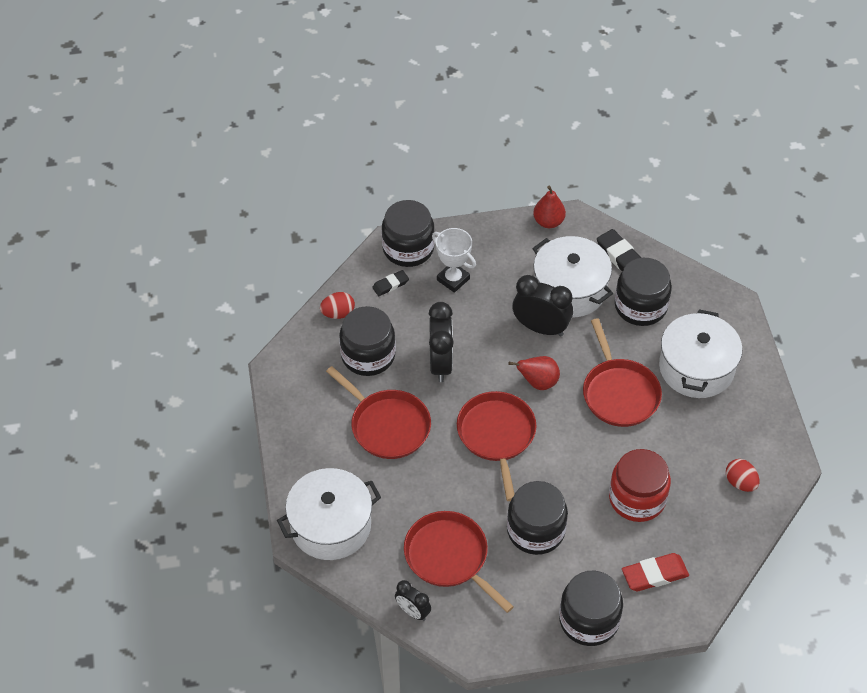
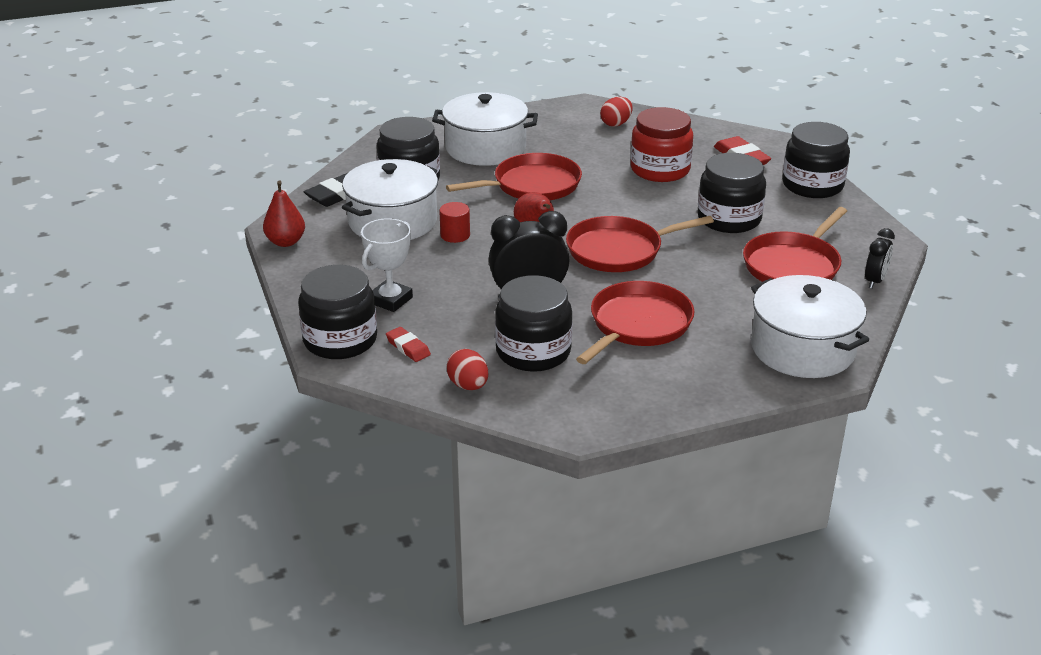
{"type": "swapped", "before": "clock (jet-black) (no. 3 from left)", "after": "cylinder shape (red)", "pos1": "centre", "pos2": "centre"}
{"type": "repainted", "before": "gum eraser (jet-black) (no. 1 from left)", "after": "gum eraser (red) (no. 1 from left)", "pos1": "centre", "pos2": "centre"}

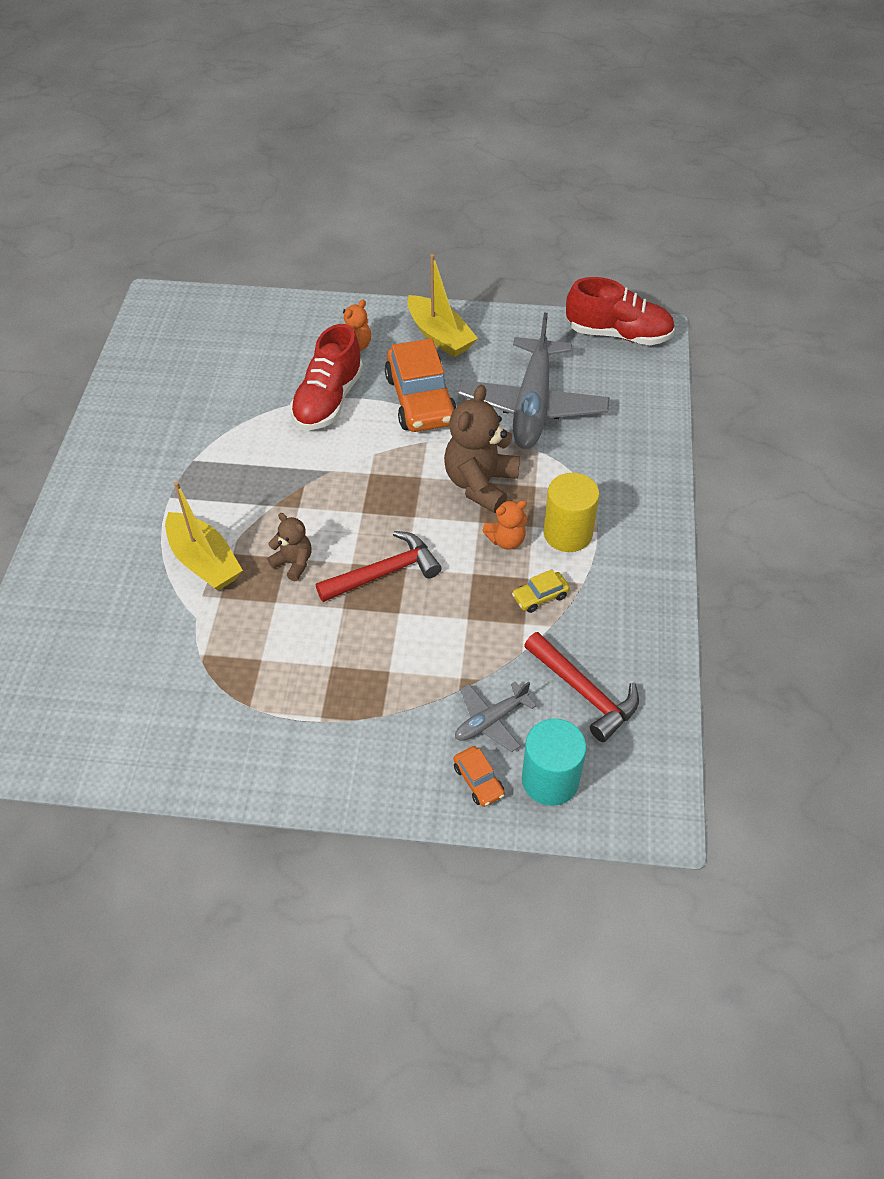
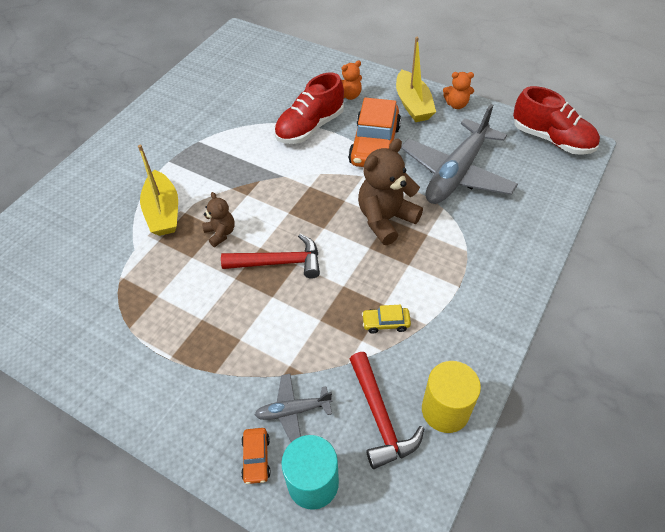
{"type": "shifted", "before": "stuffed bear (orange-coloured) (no. 2 from left)", "pos1": "centre", "pos2": "top right"}
{"type": "shifted", "before": "cylinder shape (yellow)", "pos1": "centre", "pos2": "bottom right"}

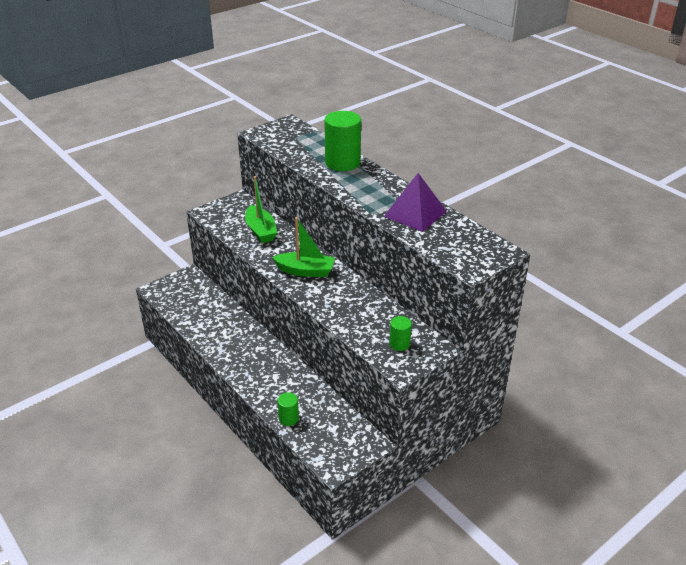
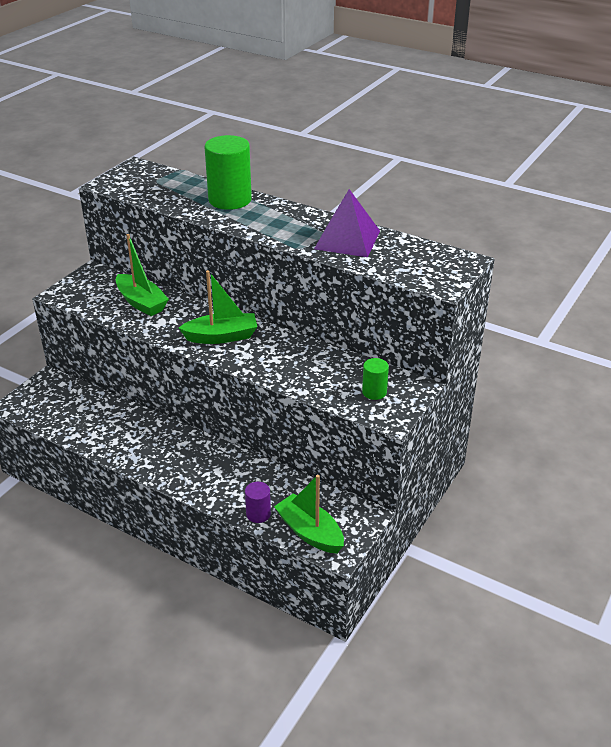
{"type": "new", "after": "toy boat (emerald) (no. 3 from left)", "pos2": "bottom centre"}
{"type": "repainted", "before": "cylinder shape (emerald) (no. 1 from left)", "after": "cylinder shape (violet)", "pos1": "bottom centre", "pos2": "bottom centre"}

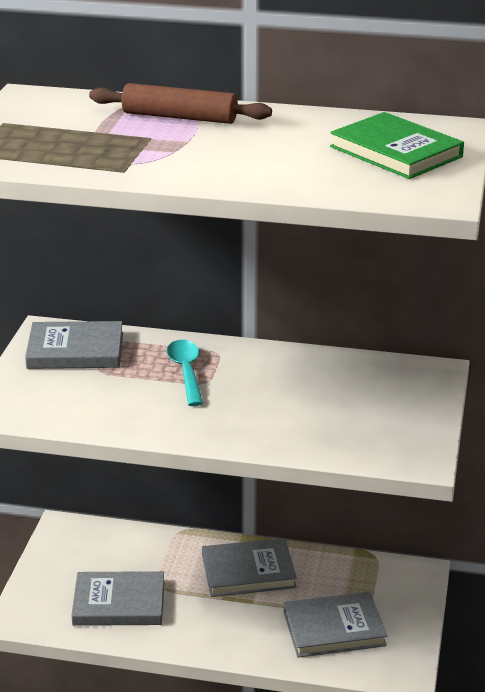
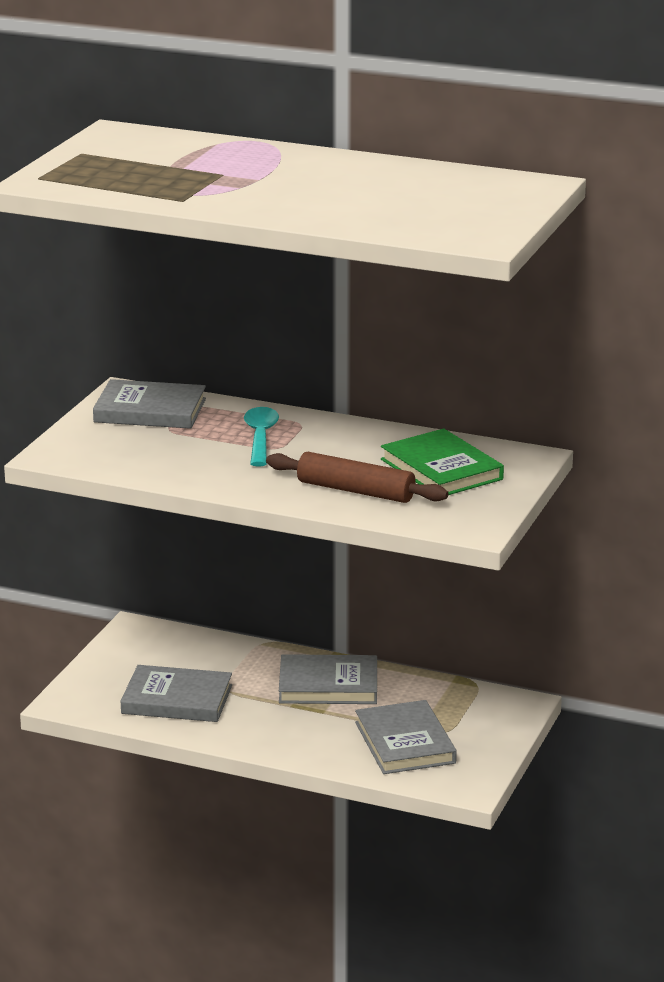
{"type": "shifted", "before": "pastry roller (dark brown)", "pos1": "top centre", "pos2": "centre"}
{"type": "shifted", "before": "book (emerald)", "pos1": "top right", "pos2": "centre"}
{"type": "rotated", "before": "book (grey) (no. 4 from left)", "pos1": "bottom right", "pos2": "bottom centre", "turn": 75}

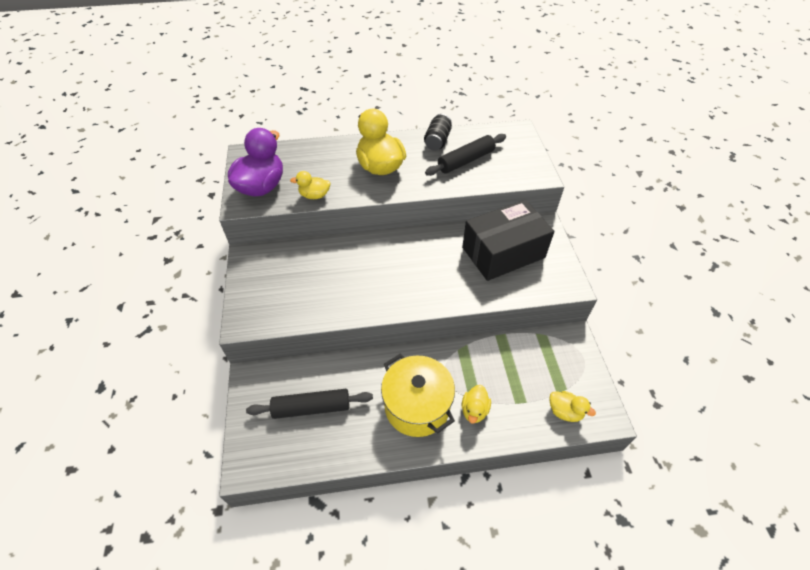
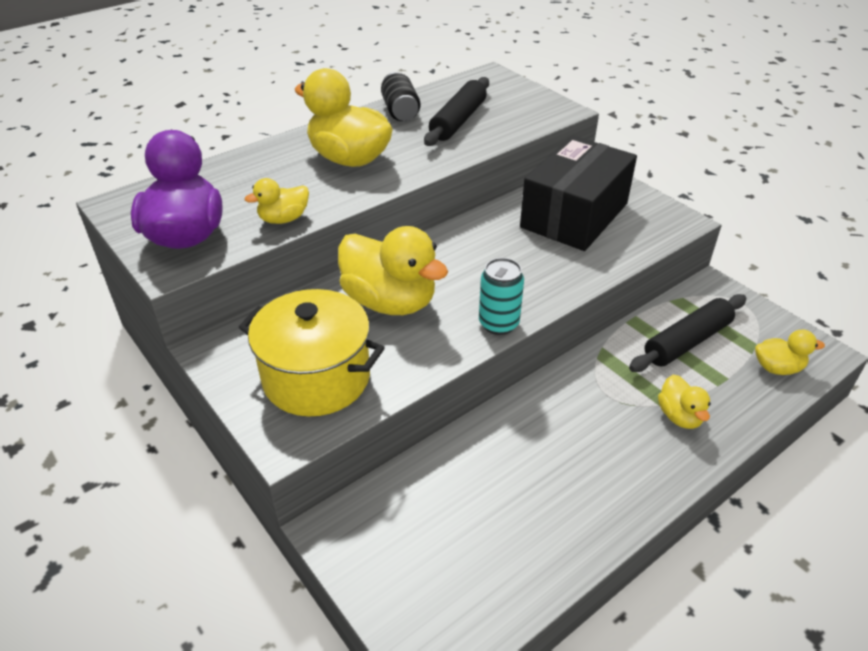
{"type": "new", "after": "toy duck (yellow) (no. 3 from left)", "pos2": "centre"}
{"type": "new", "after": "soda can (turquoise)", "pos2": "centre"}
{"type": "shifted", "before": "pastry roller (jet-black) (no. 1 from left in the first image)", "after": "pastry roller (jet-black) (no. 2 from left)", "pos1": "bottom centre", "pos2": "middle right"}
{"type": "shifted", "before": "stockpot (yellow)", "pos1": "bottom centre", "pos2": "centre"}

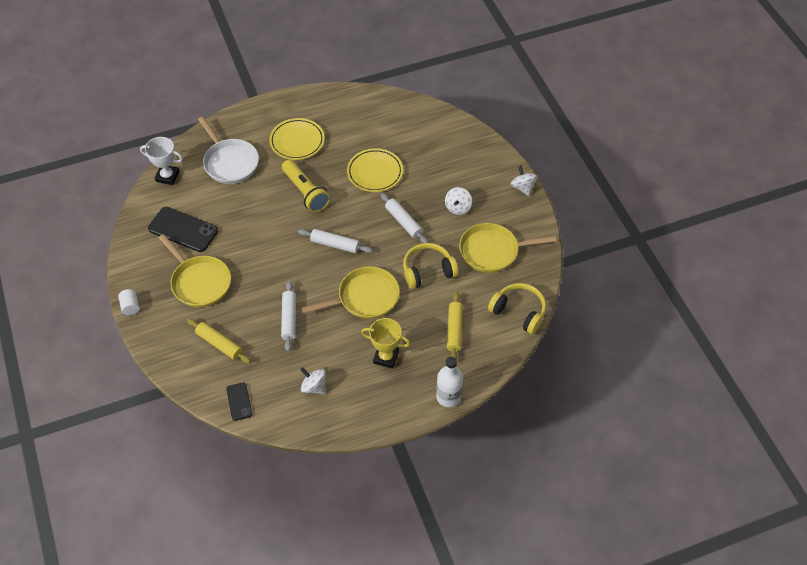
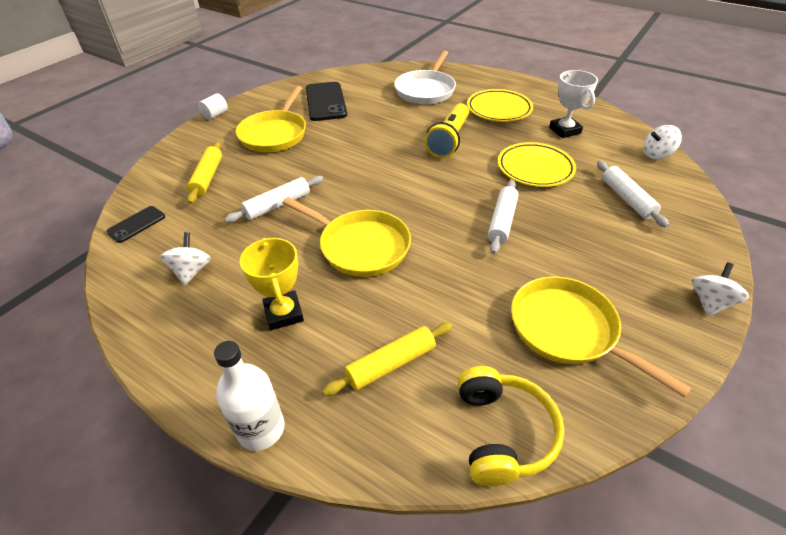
{"type": "gone", "before": "headphones (yellow) (no. 1 from left)", "pos1": "centre"}
{"type": "shifted", "before": "trophy (pure white)", "pos1": "top left", "pos2": "top right"}
{"type": "shifted", "before": "pastry roller (pure white) (no. 2 from left in the first image)", "after": "pastry roller (pure white) (no. 3 from left)", "pos1": "centre", "pos2": "middle right"}
{"type": "shifted", "before": "whirligig (pure white) (no. 2 from left)", "pos1": "centre", "pos2": "top right"}

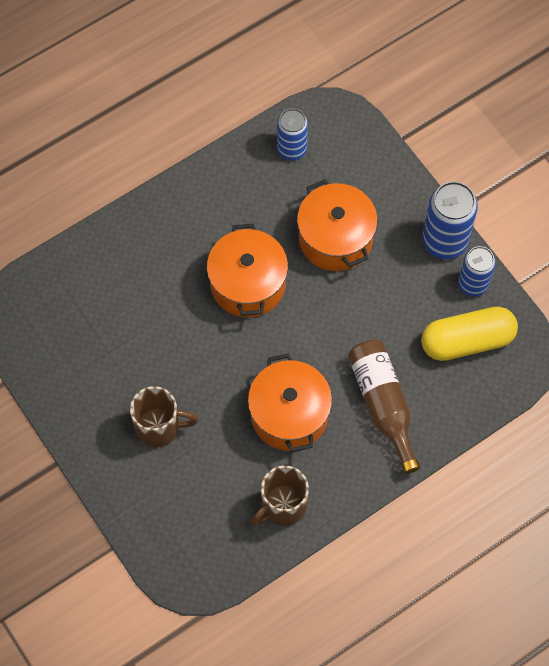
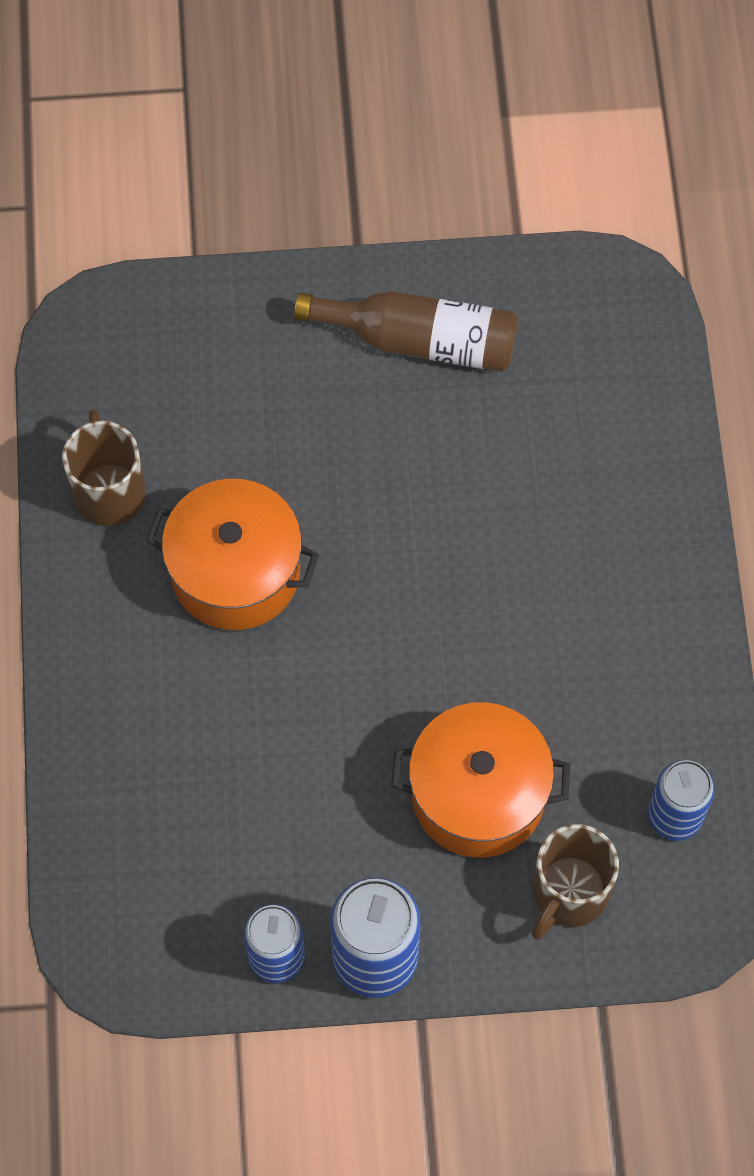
{"type": "gone", "before": "stockpot (orange-coloured) (no. 1 from left)", "pos1": "centre"}
{"type": "gone", "before": "pill shape (yellow)", "pos1": "middle right"}
{"type": "shifted", "before": "coffee mug (dark brown) (no. 1 from left in the first image)", "after": "coffee mug (dark brown) (no. 2 from left)", "pos1": "middle left", "pos2": "bottom right"}
{"type": "shifted", "before": "drink bottle (dark brown)", "pos1": "middle right", "pos2": "top centre"}

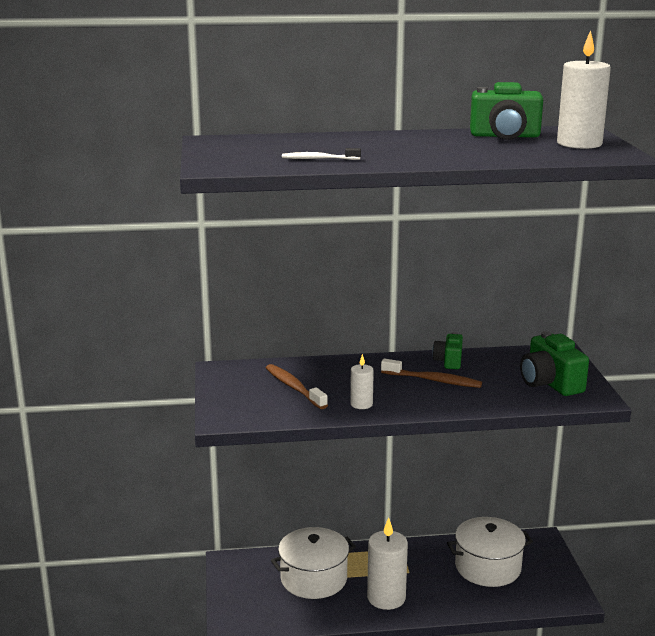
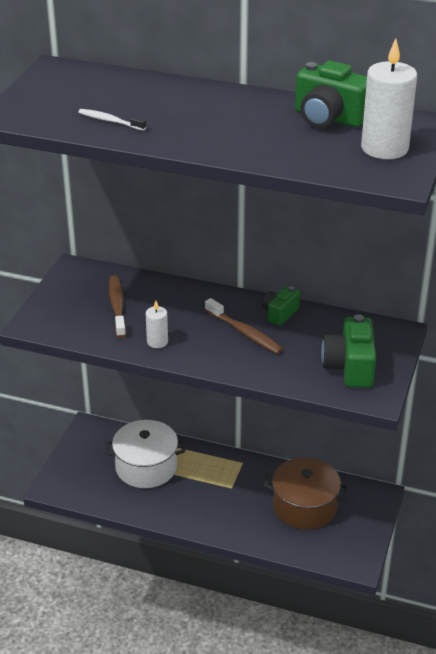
{"type": "gone", "before": "pillar candle (pure white) (no. 2 from left)", "pos1": "bottom centre"}
{"type": "repainted", "before": "stockpot (pure white) (no. 2 from left)", "after": "stockpot (dark brown)", "pos1": "bottom right", "pos2": "bottom right"}

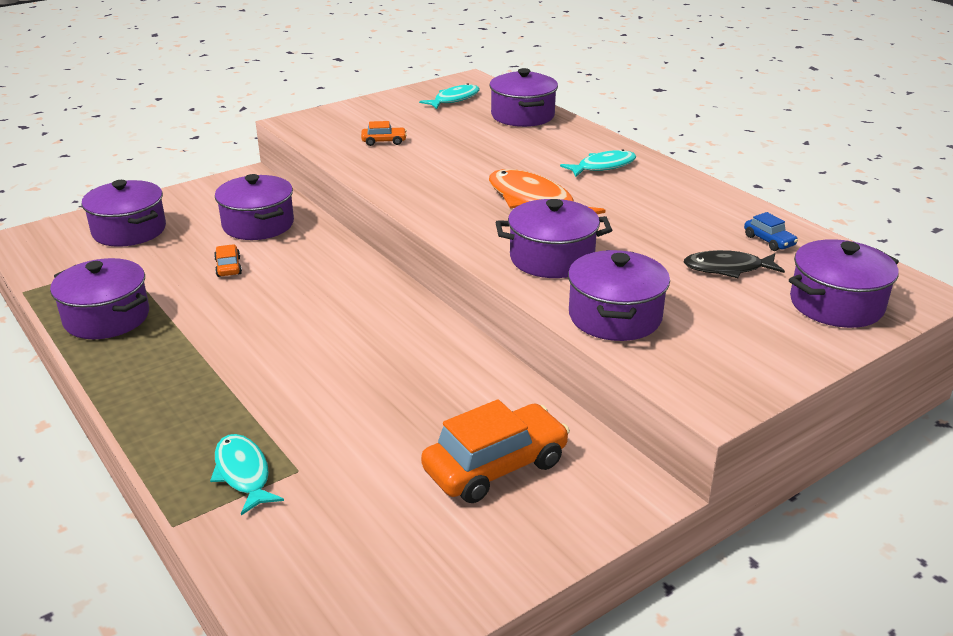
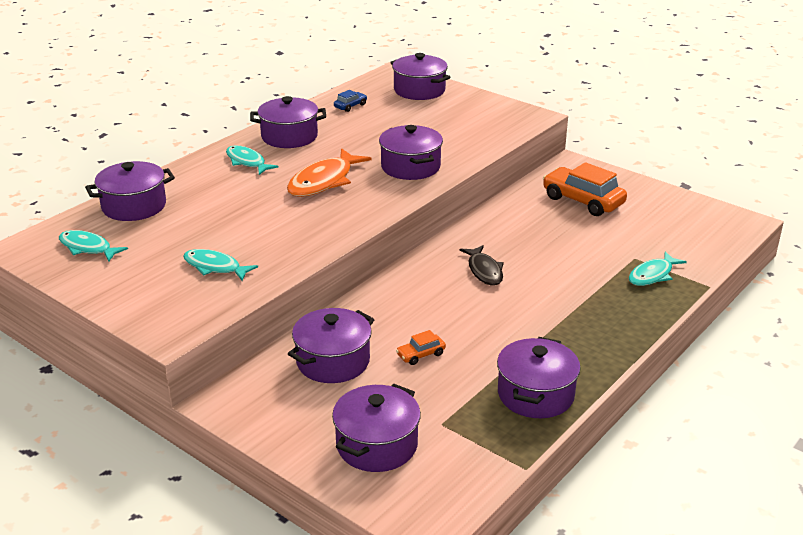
{"type": "shifted", "before": "stockpot (violet) (no. 6 from left in the first image)", "after": "stockpot (violet) (no. 2 from left)", "pos1": "centre", "pos2": "top centre"}
{"type": "shifted", "before": "toy fish (jet-black)", "pos1": "middle right", "pos2": "centre"}
{"type": "swapped", "before": "automobile (orange-coloured) (no. 2 from left)", "after": "toy fish (turquoise) (no. 2 from left)", "pos1": "top centre", "pos2": "middle left"}

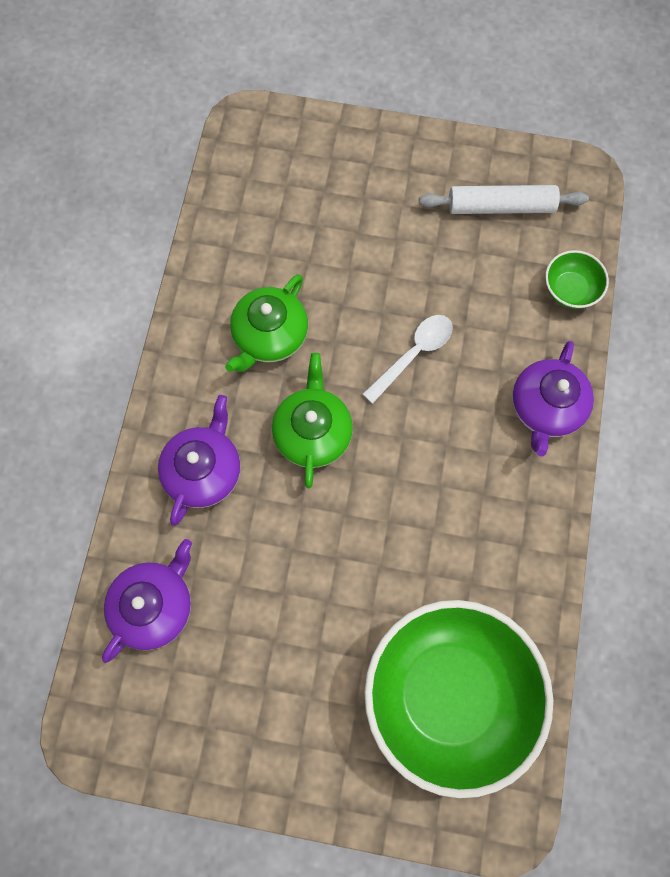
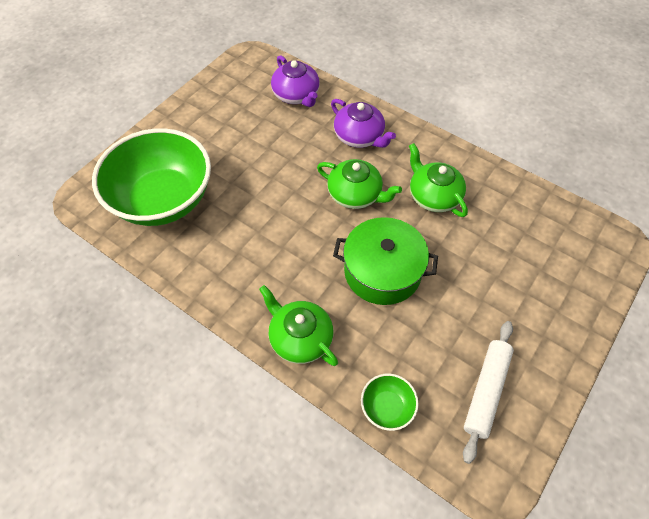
{"type": "swapped", "before": "spoon (pure white)", "after": "stockpot (emerald)", "pos1": "centre", "pos2": "centre"}
{"type": "repainted", "before": "china teapot (violet) (no. 3 from left)", "after": "china teapot (emerald) (no. 1 from left)", "pos1": "middle right", "pos2": "centre"}

